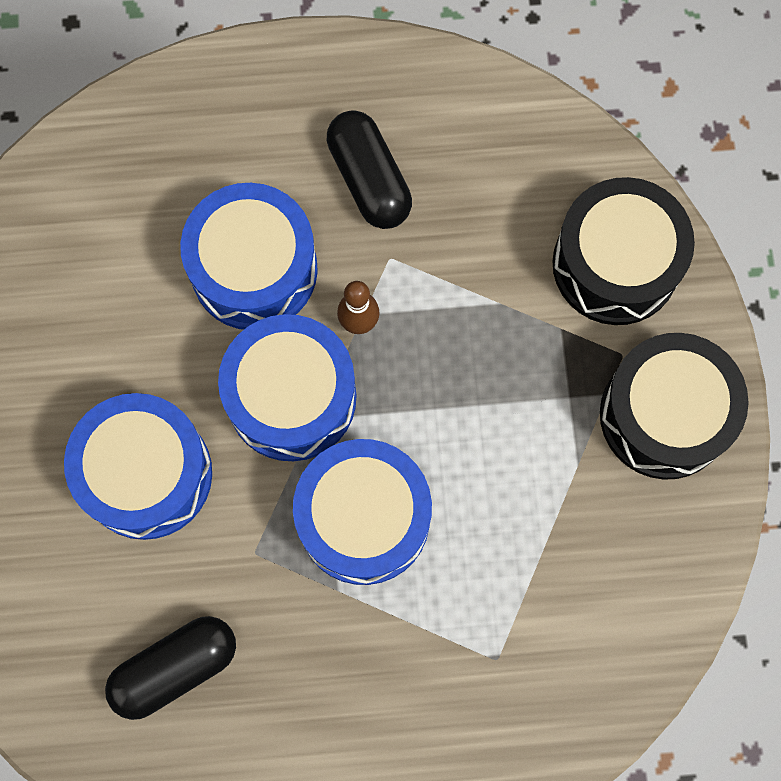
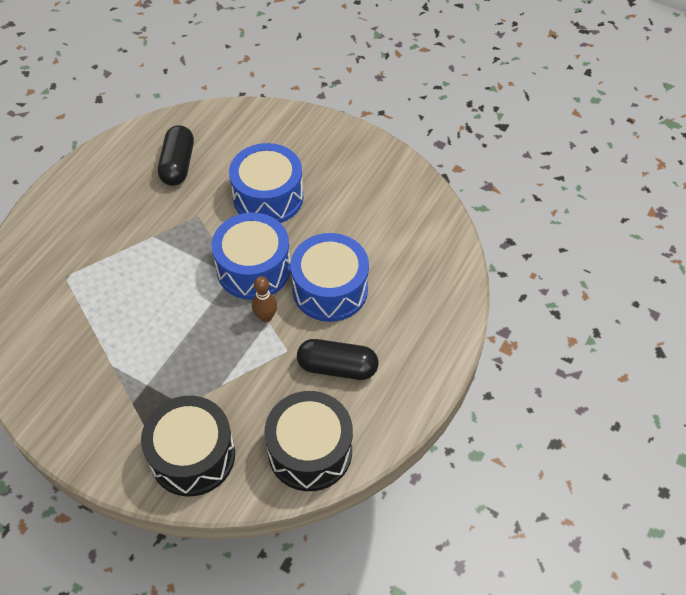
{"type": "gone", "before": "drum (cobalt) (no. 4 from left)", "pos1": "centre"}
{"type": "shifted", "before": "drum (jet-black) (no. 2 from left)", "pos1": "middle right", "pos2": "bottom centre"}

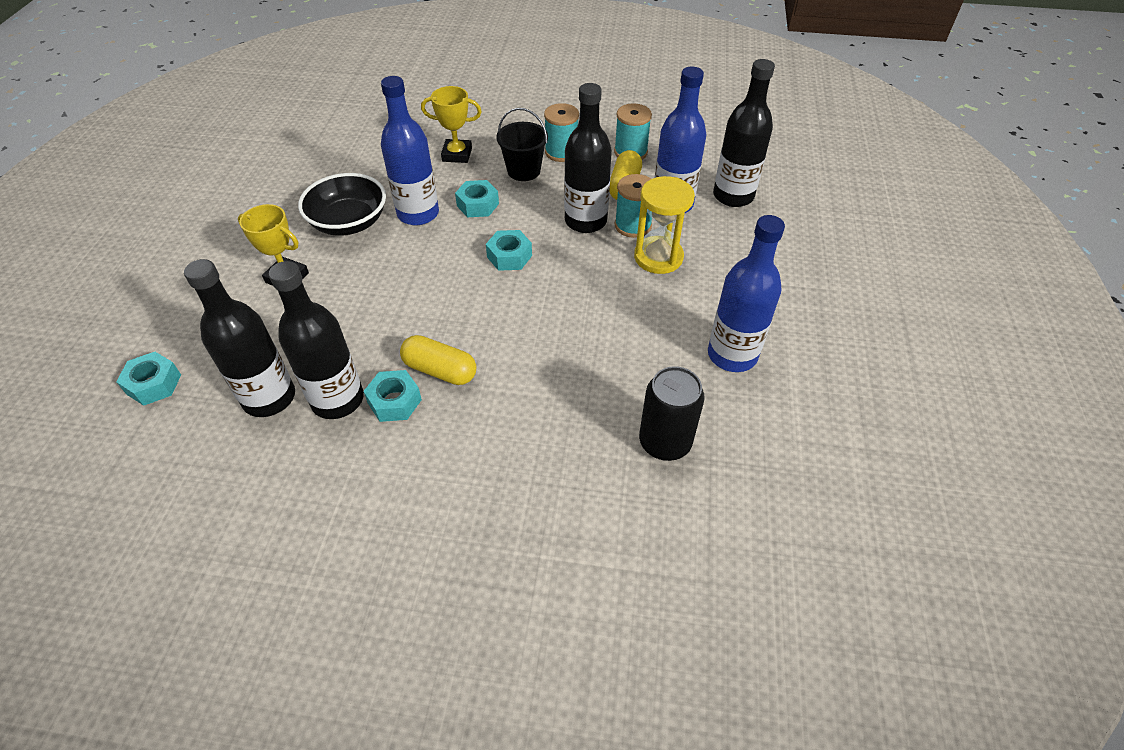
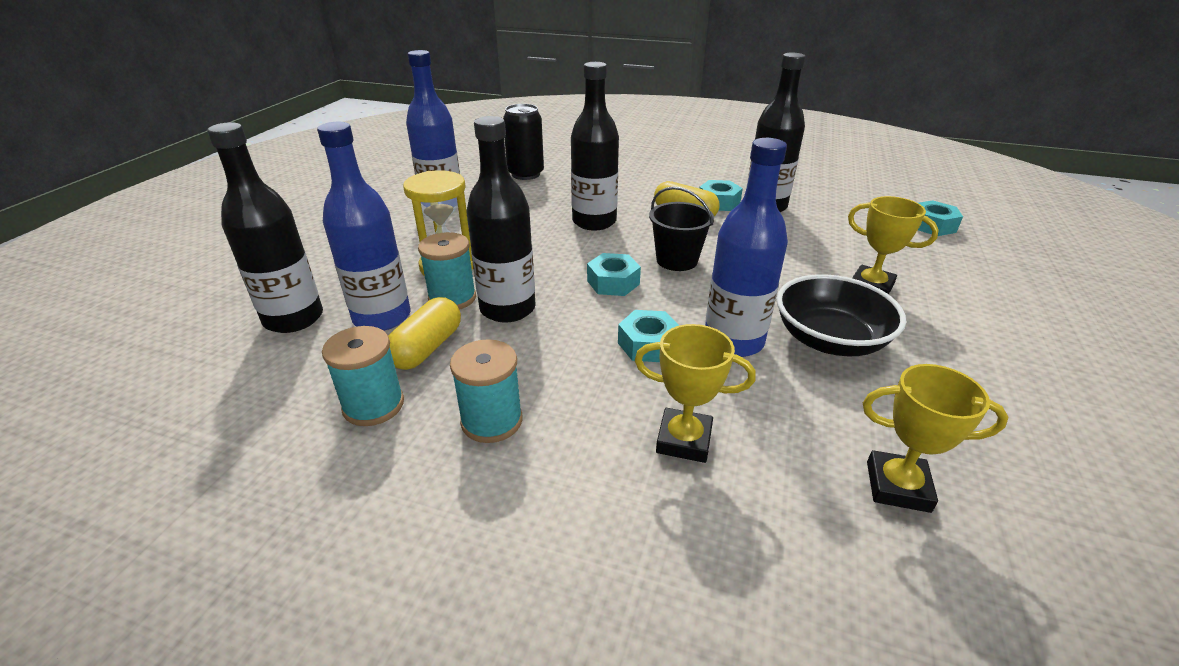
{"type": "new", "after": "trophy (yellow) (no. 3 from left)", "pos2": "middle right"}
{"type": "shifted", "before": "drink bottle (jet-black) (no. 1 from left in the first image)", "after": "drink bottle (jet-black) (no. 3 from left)", "pos1": "middle left", "pos2": "top centre"}
{"type": "shifted", "before": "bucket (jet-black)", "pos1": "top centre", "pos2": "centre"}

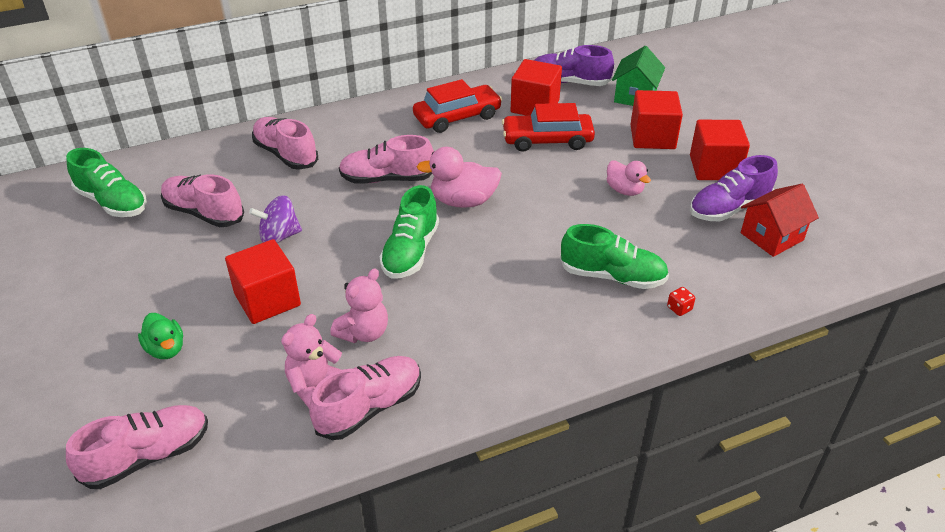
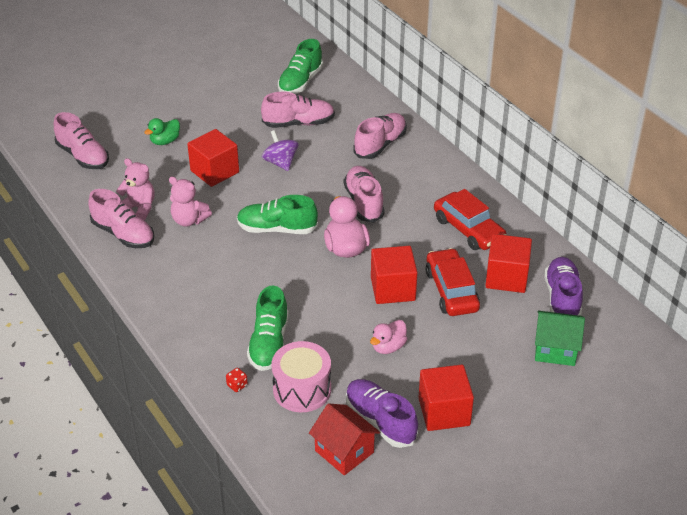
{"type": "new", "after": "drum (rosy)", "pos2": "bottom centre"}
{"type": "shifted", "before": "cube (red) (no. 3 from left in the first image)", "after": "cube (red) (no. 2 from left)", "pos1": "top right", "pos2": "centre"}
{"type": "rotated", "before": "sneaker (rosy) (no. 2 from left in the first image)", "pos1": "middle left", "pos2": "top centre", "turn": 60}

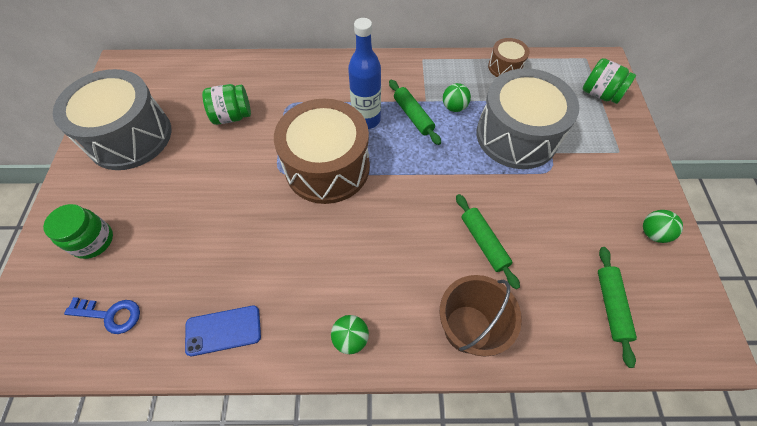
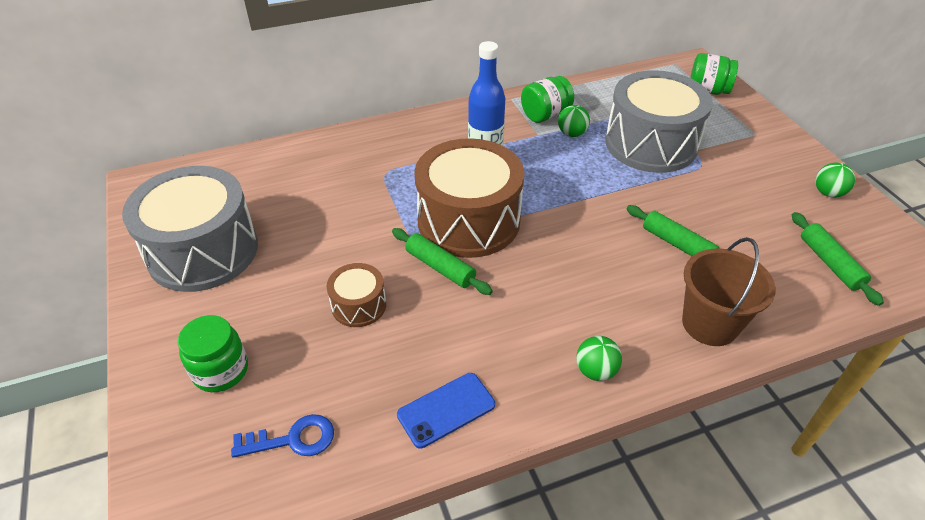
{"type": "shifted", "before": "preserve jar (emerald) (no. 2 from left)", "pos1": "top left", "pos2": "top centre"}
{"type": "shifted", "before": "pastry roller (emerald) (no. 1 from left)", "pos1": "top centre", "pos2": "centre"}
{"type": "shifted", "before": "drum (dark brown) (no. 2 from left in the first image)", "after": "drum (dark brown) (no. 1 from left)", "pos1": "top right", "pos2": "centre"}

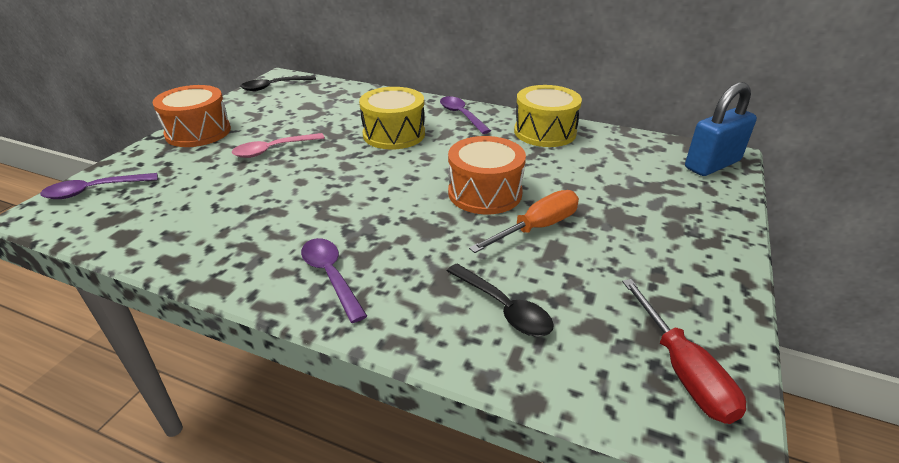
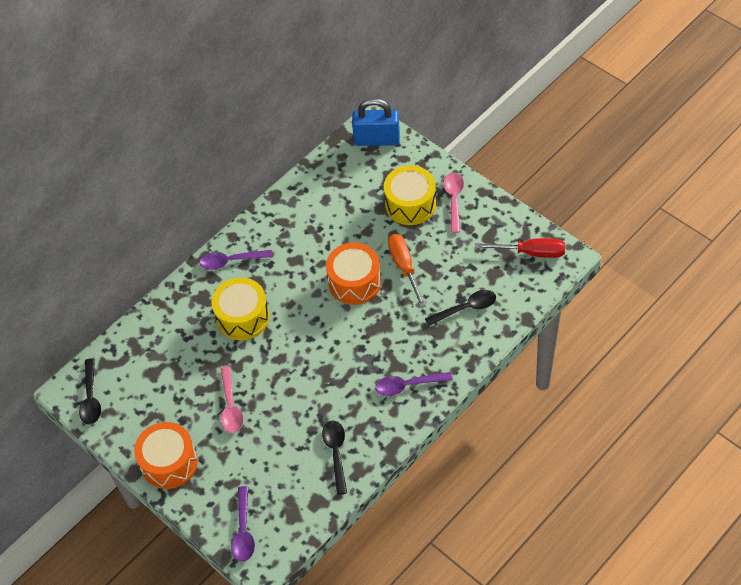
{"type": "new", "after": "spoon (jet-black) (no. 2 from left)", "pos2": "bottom centre"}
{"type": "new", "after": "spoon (rosy) (no. 2 from left)", "pos2": "centre"}
{"type": "shifted", "before": "drum (yellow) (no. 2 from left)", "pos1": "top centre", "pos2": "centre"}
{"type": "rotated", "before": "padlock (cobalt)", "pos1": "top right", "pos2": "top centre", "turn": -75}

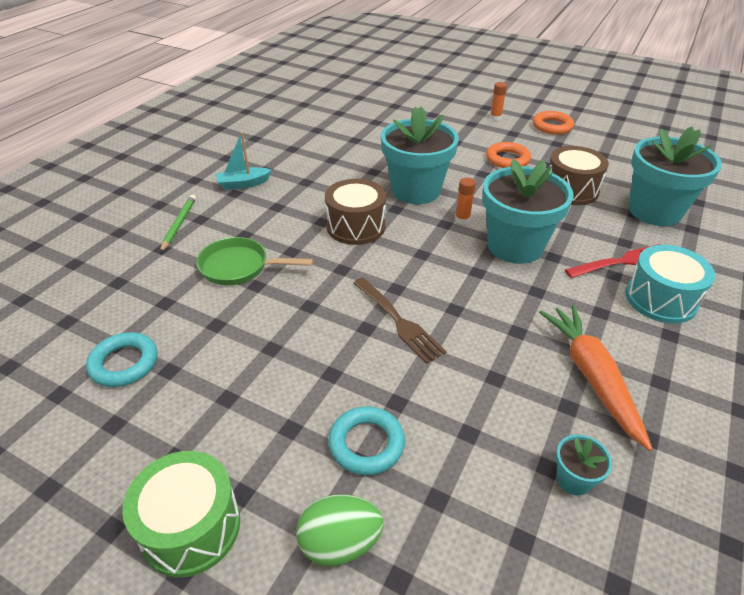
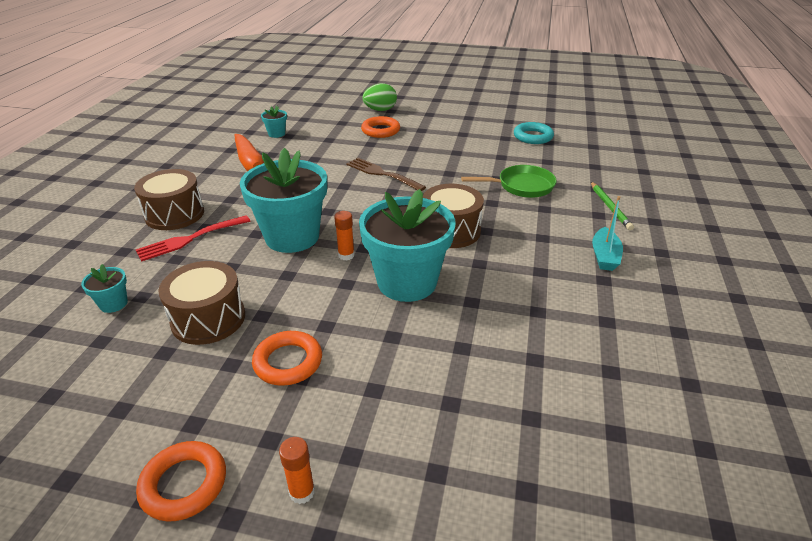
{"type": "gone", "before": "drum (emerald)", "pos1": "bottom left"}
{"type": "repainted", "before": "hoop (turquoise) (no. 2 from left)", "after": "hoop (orange-coloured) (no. 3 from left)", "pos1": "bottom centre", "pos2": "top centre"}
{"type": "repainted", "before": "drum (turquoise)", "after": "drum (dark brown) (no. 1 from left)", "pos1": "middle right", "pos2": "middle left"}
{"type": "rotated", "before": "toy boat (turquoise)", "pos1": "top left", "pos2": "middle right", "turn": 135}
{"type": "scaled", "before": "potted plant (turquoise) (no. 4 from left in the first image)", "pos1": "top right", "pos2": "middle left", "scale": 0.42}

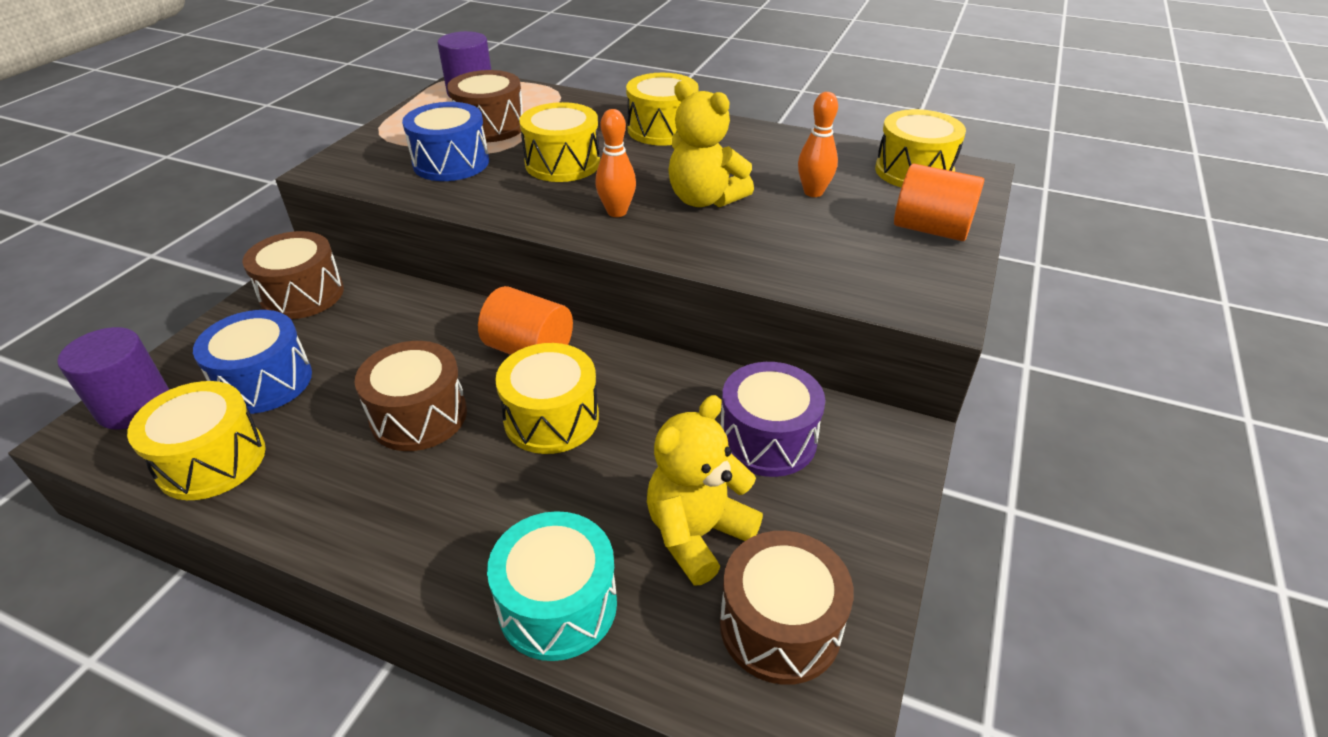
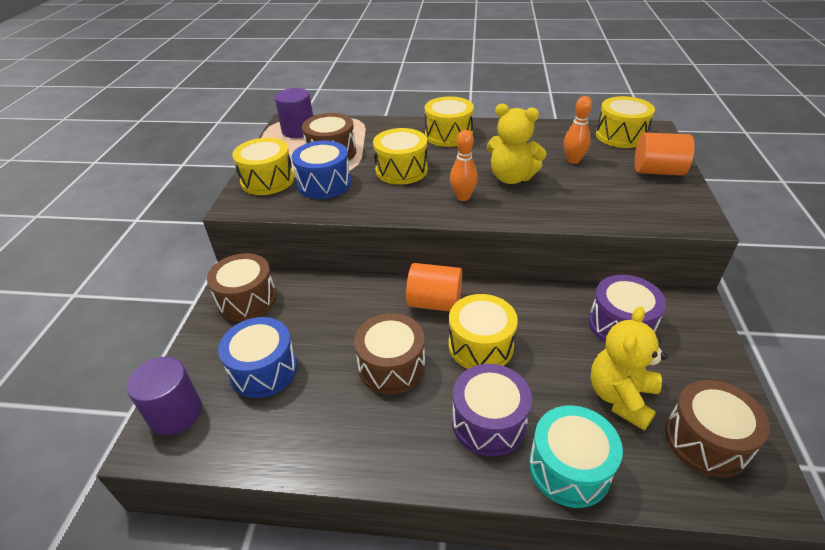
{"type": "new", "after": "drum (violet) (no. 1 from left)", "pos2": "bottom centre"}
{"type": "shifted", "before": "drum (yellow) (no. 1 from left)", "pos1": "middle left", "pos2": "top left"}

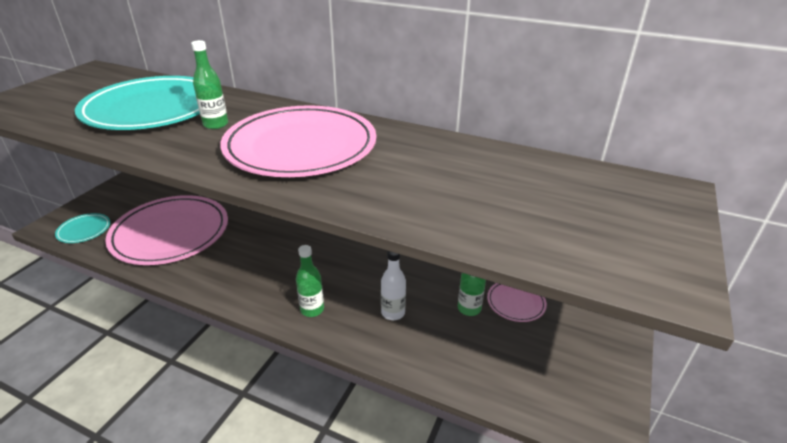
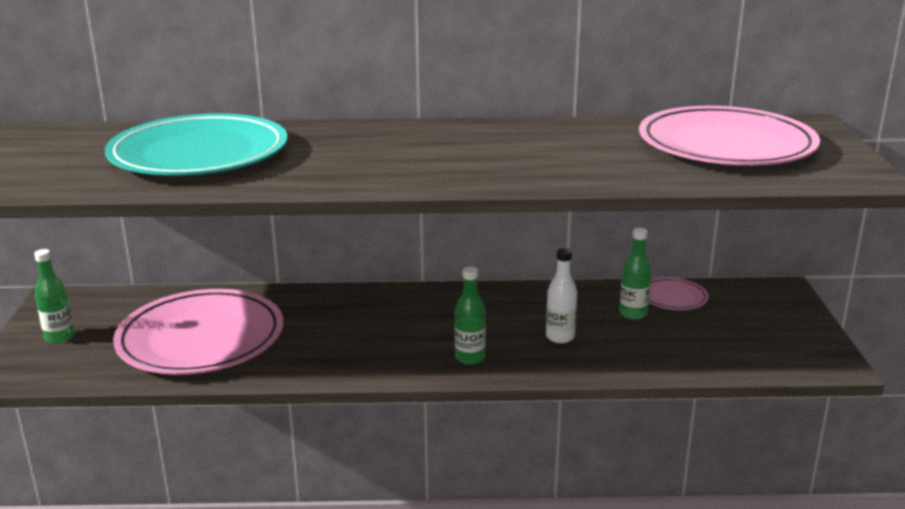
{"type": "gone", "before": "dinner plate (turquoise) (no. 1 from left)", "pos1": "middle left"}
{"type": "shifted", "before": "drink bottle (emerald) (no. 1 from left)", "pos1": "top left", "pos2": "middle left"}
{"type": "shifted", "before": "dinner plate (rosy) (no. 2 from left in the first image)", "after": "dinner plate (rosy) (no. 3 from left)", "pos1": "top centre", "pos2": "top right"}

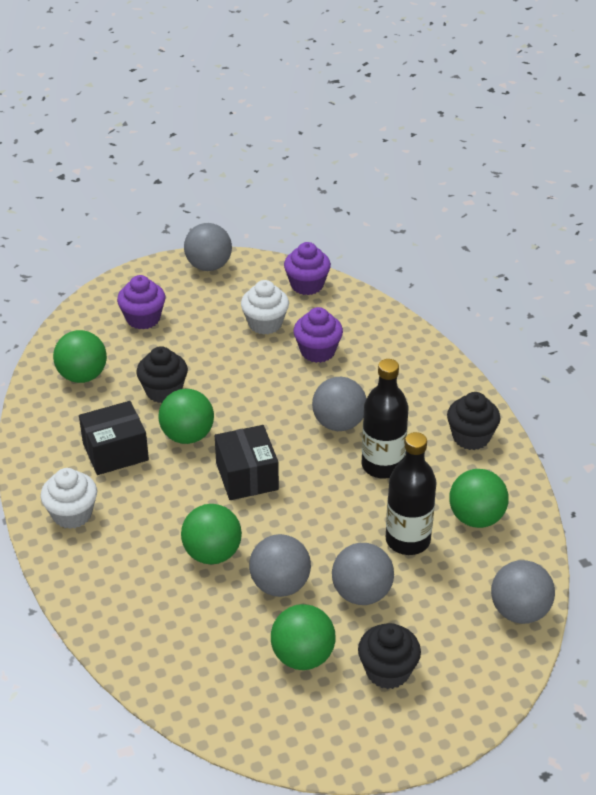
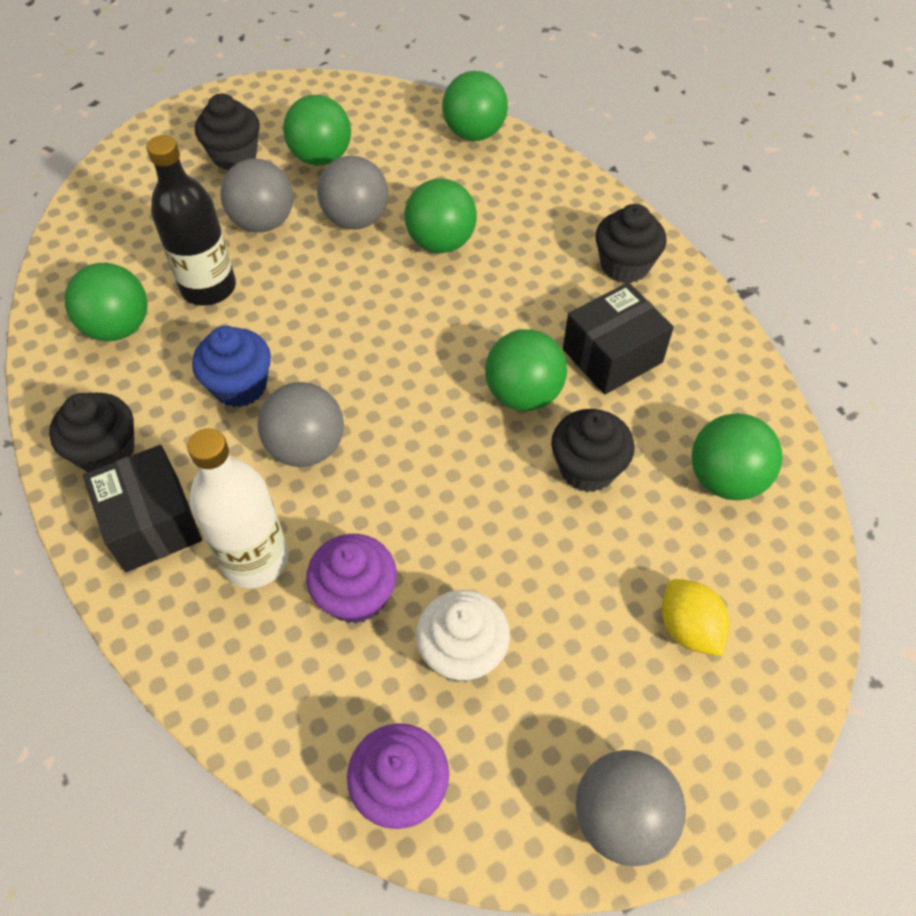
{"type": "gone", "before": "ball (grey) (no. 5 from left)", "pos1": "bottom right"}
{"type": "new", "after": "drink bottle (pure white)", "pos2": "middle left"}
{"type": "new", "after": "ball (emerald) (no. 4 from left)", "pos2": "top centre"}
{"type": "shifted", "before": "box (jet-black) (no. 2 from left in the first image)", "after": "box (jet-black) (no. 1 from left)", "pos1": "centre", "pos2": "middle left"}
{"type": "swapped", "before": "muffin (violet) (no. 1 from left)", "after": "citrus fruit (yellow)", "pos1": "middle left", "pos2": "bottom right"}
{"type": "swapped", "before": "drink bottle (jet-black) (no. 1 from left)", "after": "muffin (cobalt)", "pos1": "centre", "pos2": "middle left"}
{"type": "repainted", "before": "muffin (pure white) (no. 1 from left)", "after": "muffin (jet-black) (no. 4 from left)", "pos1": "middle left", "pos2": "top right"}

